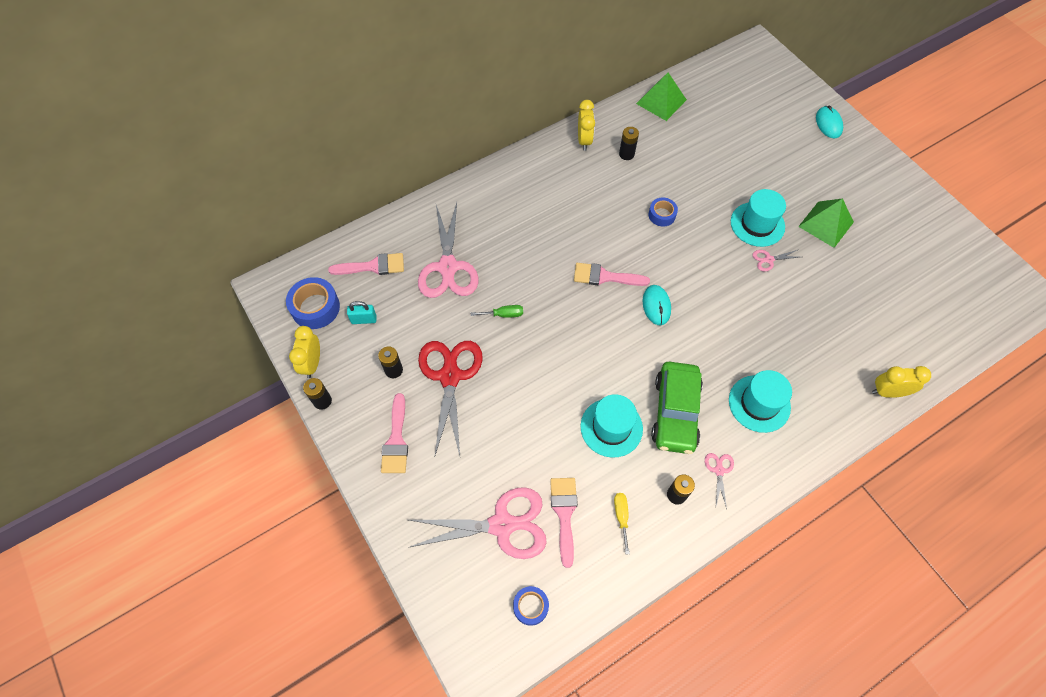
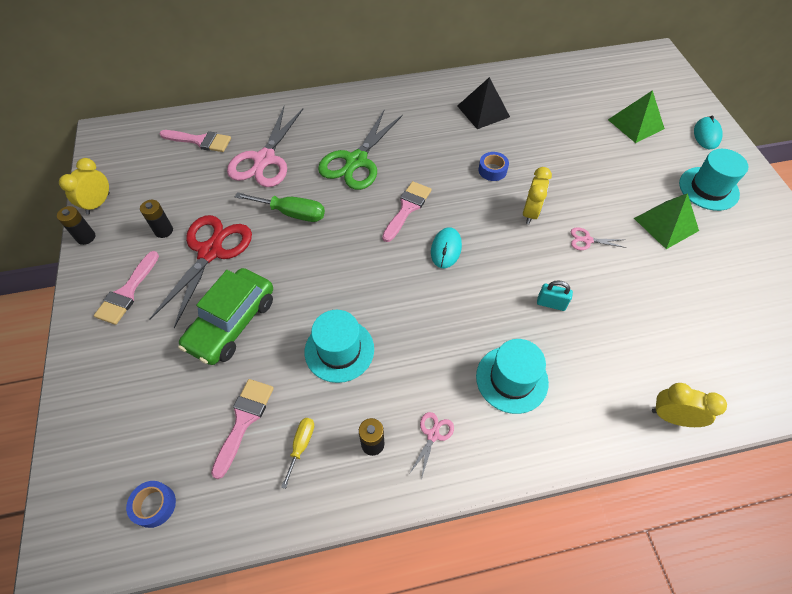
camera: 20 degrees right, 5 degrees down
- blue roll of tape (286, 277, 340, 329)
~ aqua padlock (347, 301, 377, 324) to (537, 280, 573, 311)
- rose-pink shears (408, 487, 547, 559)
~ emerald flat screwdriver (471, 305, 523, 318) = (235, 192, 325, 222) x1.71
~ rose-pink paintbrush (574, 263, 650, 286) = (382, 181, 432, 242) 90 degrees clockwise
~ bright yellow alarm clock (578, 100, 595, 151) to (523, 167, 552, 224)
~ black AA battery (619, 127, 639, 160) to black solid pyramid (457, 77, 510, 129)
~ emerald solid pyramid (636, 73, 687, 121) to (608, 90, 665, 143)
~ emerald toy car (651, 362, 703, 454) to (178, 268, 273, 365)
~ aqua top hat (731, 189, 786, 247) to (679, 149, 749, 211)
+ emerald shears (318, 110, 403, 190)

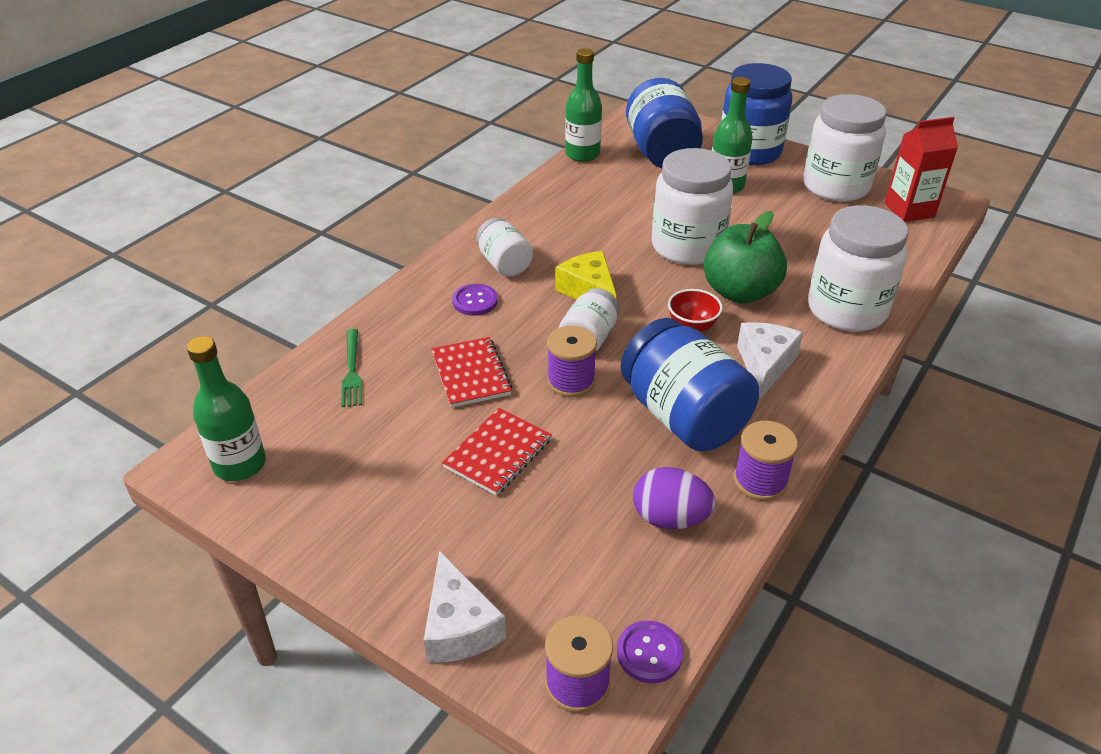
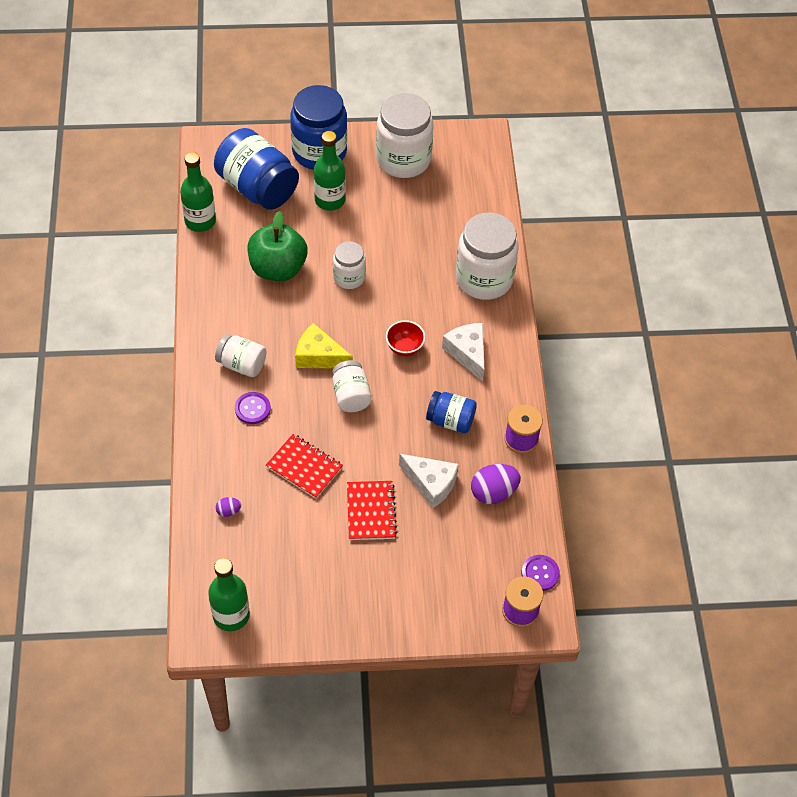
camera: 40 degrees left, 15 degrees up
~ emerald fork (341, 329, 362, 407) to purple egg (216, 497, 241, 517)
~ snow-white cheese wedge (424, 550, 506, 663) to (399, 454, 459, 508)
- purple bobbin (547, 325, 597, 397)
~ blue jam jar (621, 318, 759, 451) = (426, 391, 477, 433) x0.55
~ snow-white jam jar (652, 148, 733, 265) = (333, 241, 366, 289) x0.55
~ emerald apple fruit (704, 211, 787, 304) to (248, 211, 308, 281)
- red juice carton (885, 117, 958, 222)

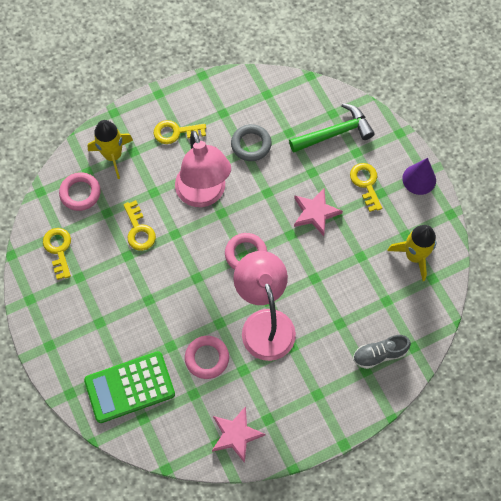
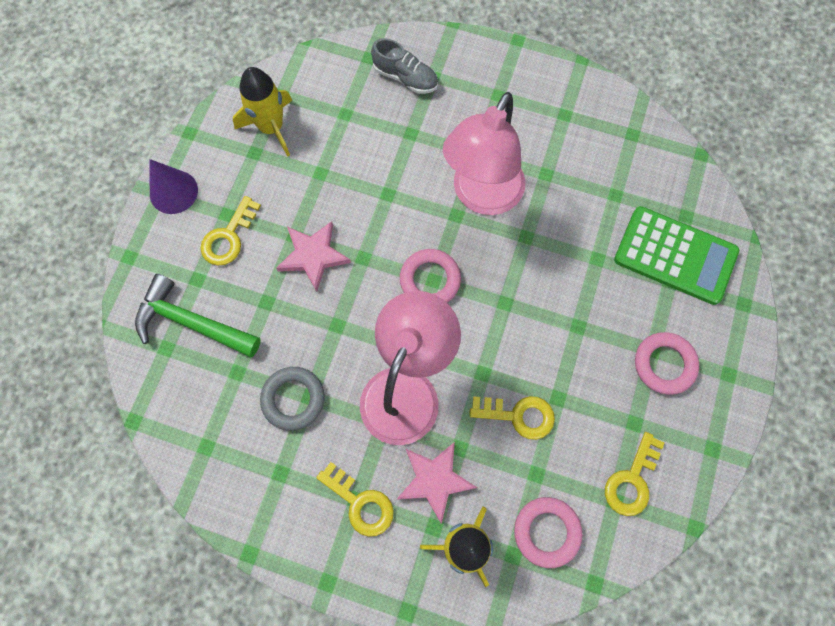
camera: 135 degrees left, 5 degrees up
~ bright yellow key (123, 200, 156, 251) = (469, 396, 555, 440) 75 degrees clockwise
~ rose-pink torus (185, 336, 229, 379) to (635, 332, 699, 395)
~ rose-pink star (212, 406, 266, 463) to (397, 442, 477, 524)

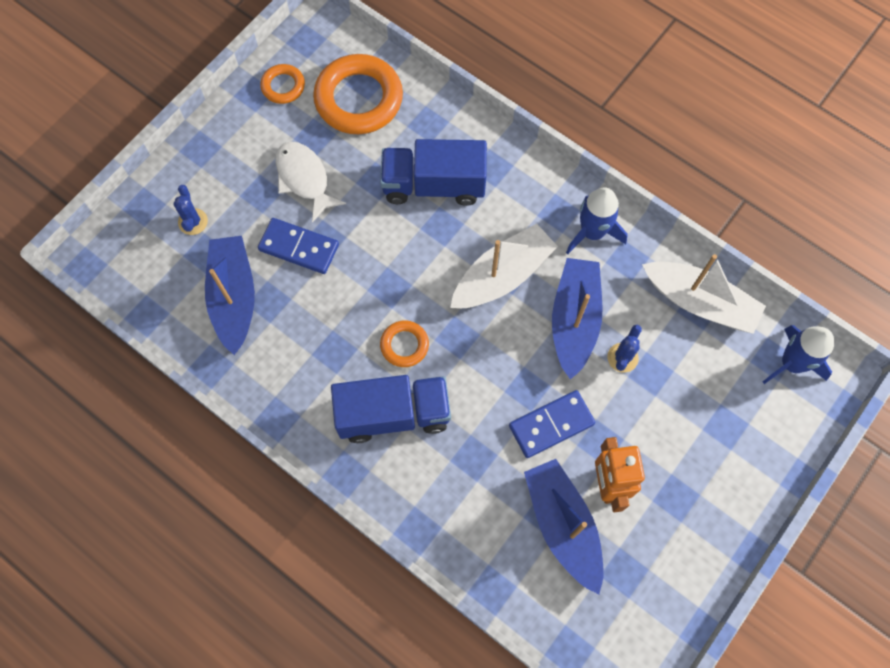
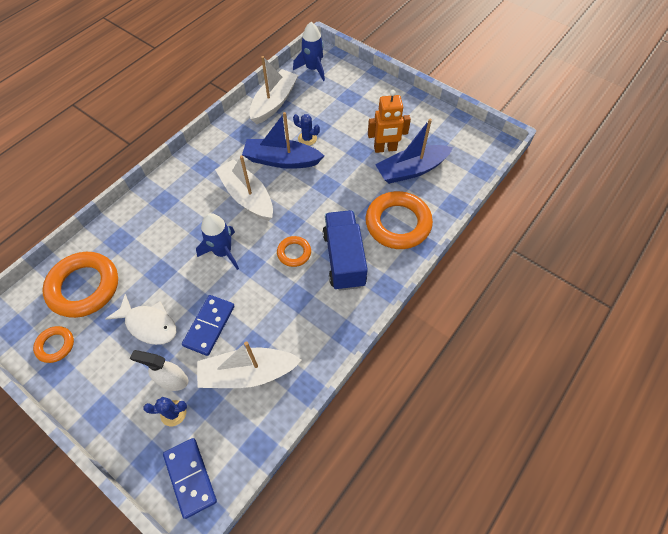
camera: 90 degrees left, 10 degrees down
~ blue toy boat (205, 236, 255, 355) to snow-white toy boat (197, 341, 302, 388)
~ snow-white toy fish (275, 142, 346, 223) = (105, 294, 176, 345) 120 degrees counterclockwise
- blue lorry (380, 139, 487, 206)
~ blue domino tile (509, 390, 595, 458) to (163, 438, 217, 519)
~ blue spaceship (566, 187, 628, 254) to (196, 213, 239, 270)
+ snow-white sprayer (130, 350, 189, 391)
+ orange-coloured torus (366, 191, 433, 249)

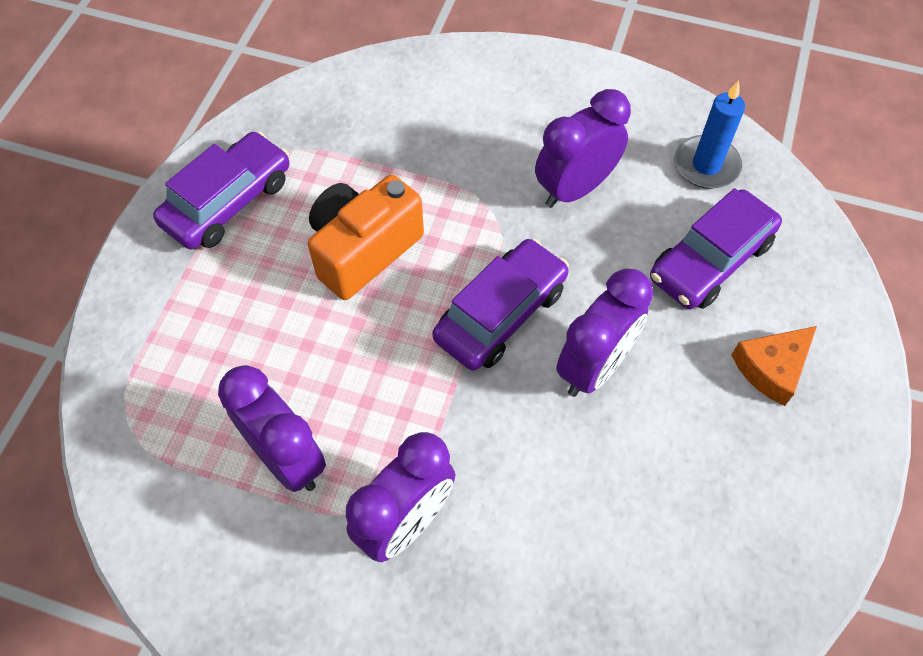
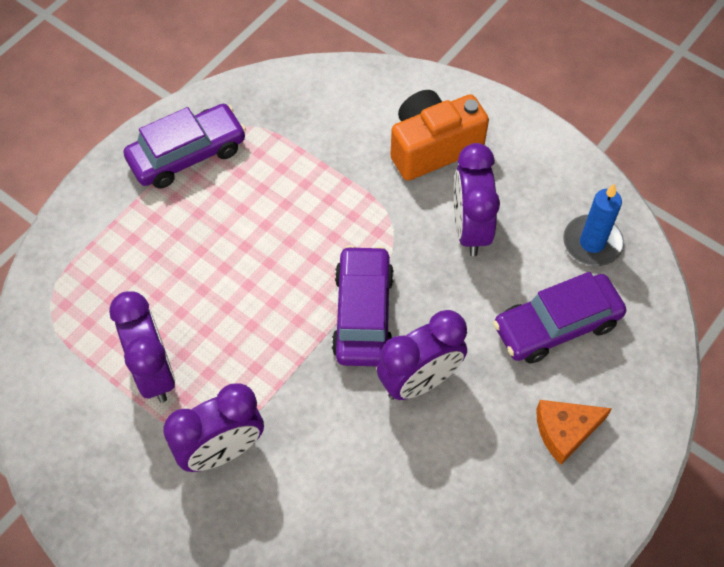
camera: 20 degrees right, 0 degrees up
~ orange-coloured compact camera (308, 175, 424, 300) to (391, 90, 489, 181)
~ purple toy car (432, 238, 569, 371) = (332, 245, 394, 366) 60 degrees counterclockwise
~ purple alarm clock (535, 89, 631, 208) = (454, 143, 500, 256) 75 degrees counterclockwise

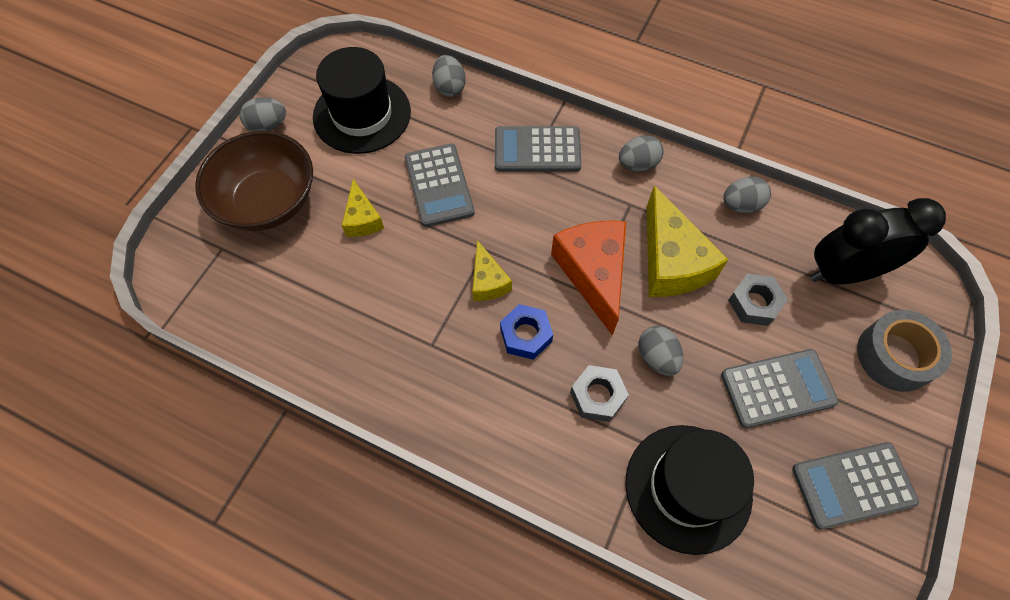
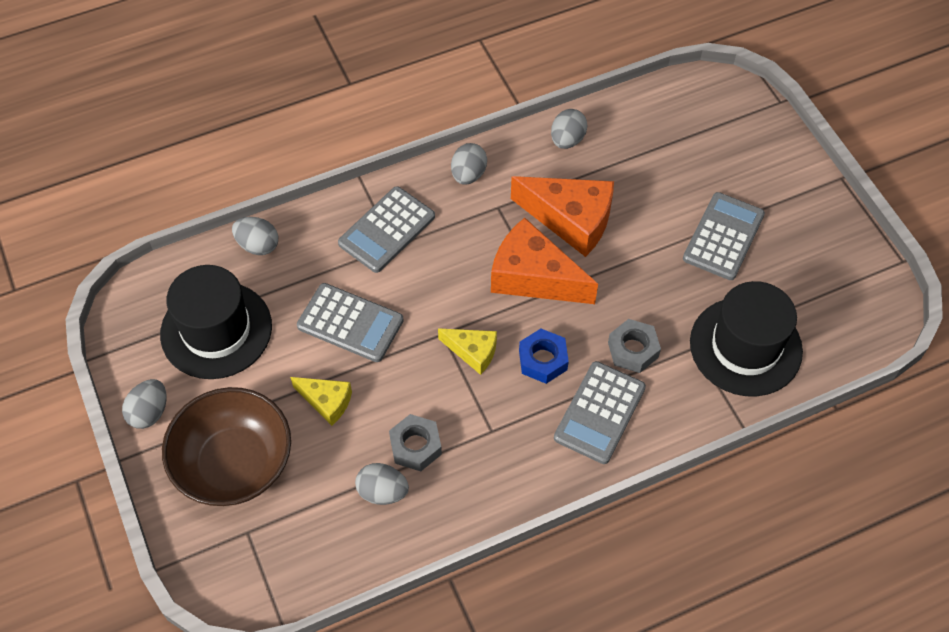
camera: 50 degrees left, 5 degrees down
~ grey egg (638, 326, 683, 376) to (355, 463, 409, 505)
~ bright yellow cheese wedge (647, 186, 729, 297) to orange-coloured cheese wedge (511, 176, 614, 257)
~ grey nut (728, 274, 788, 326) to (389, 414, 442, 471)
~ grey adding machine (792, 442, 919, 530) to (554, 361, 646, 464)
- black alarm clock (810, 198, 946, 285)
- grey roll of tape (857, 310, 952, 392)

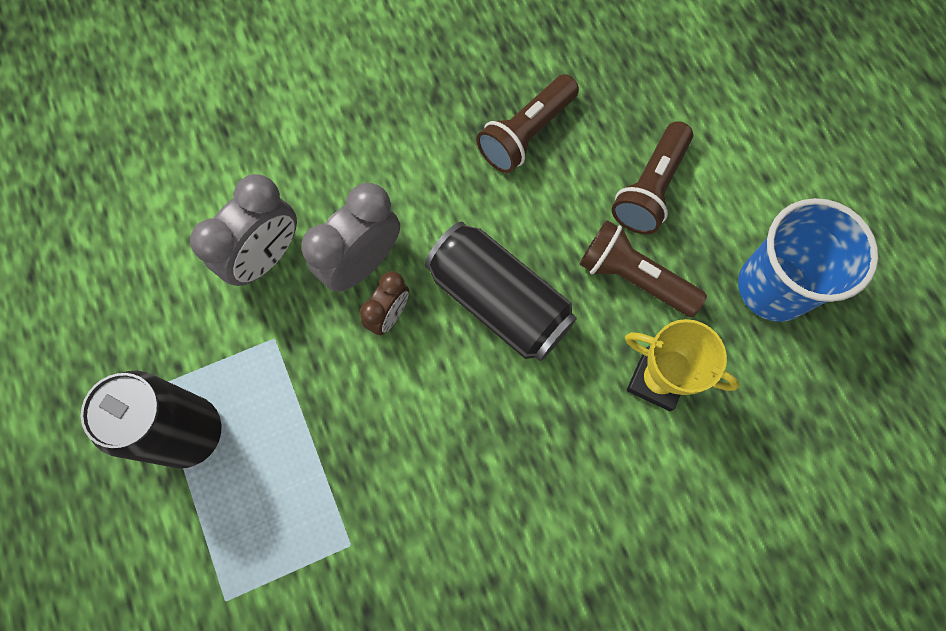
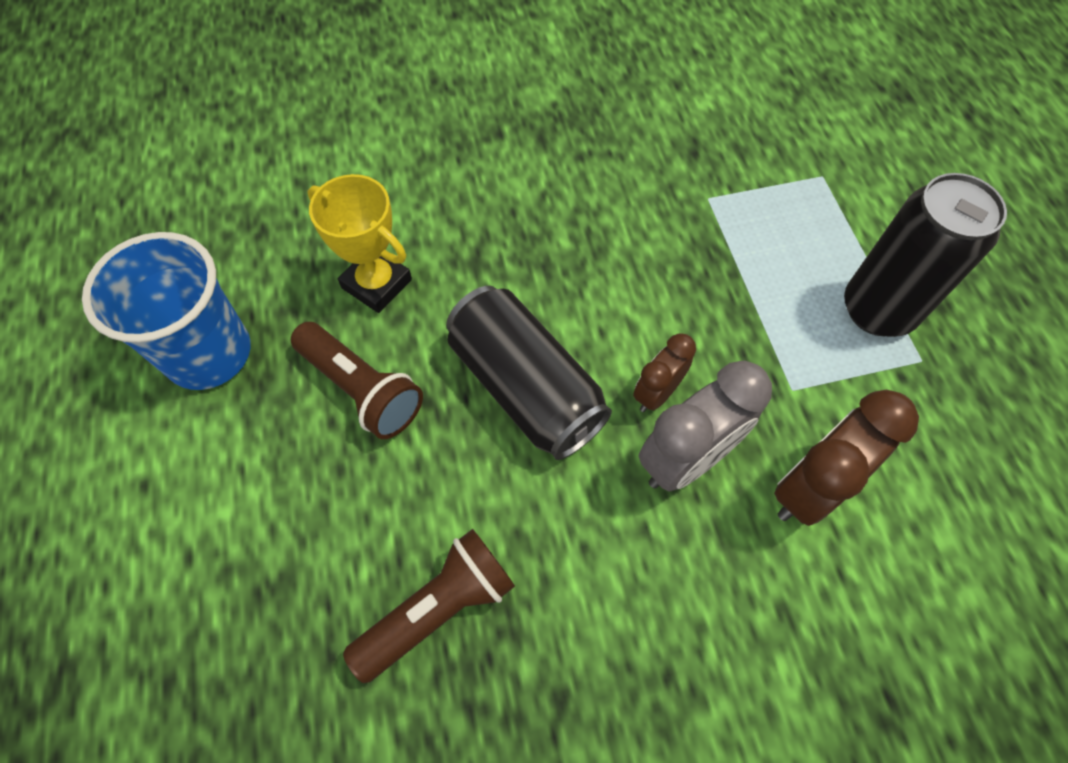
camera: 170 degrees left, 10 degrees down
~ grey alarm clock (190, 174, 297, 286) to dark brown alarm clock (774, 390, 919, 526)
- dark brown torch (612, 121, 693, 234)

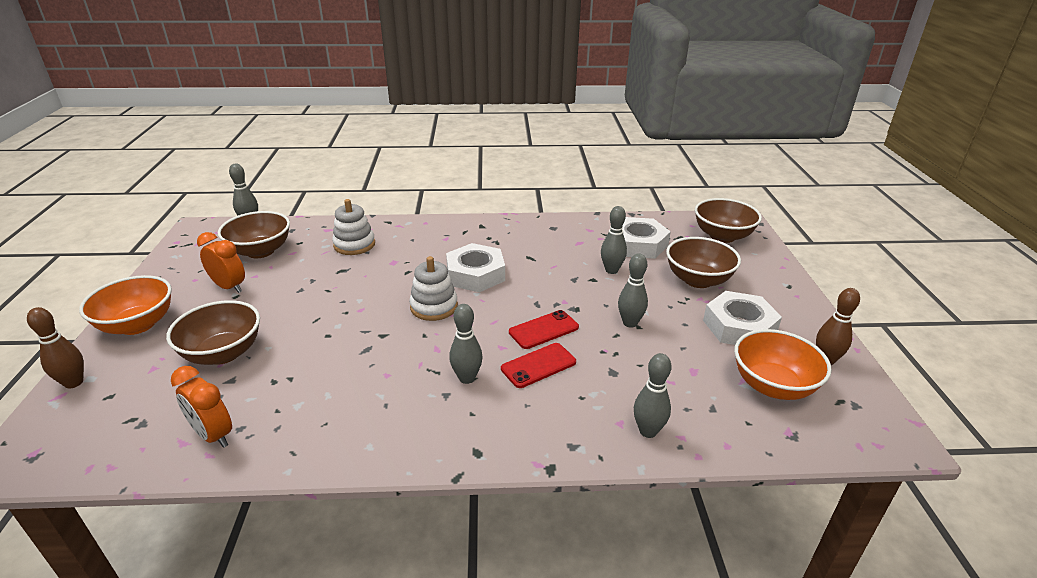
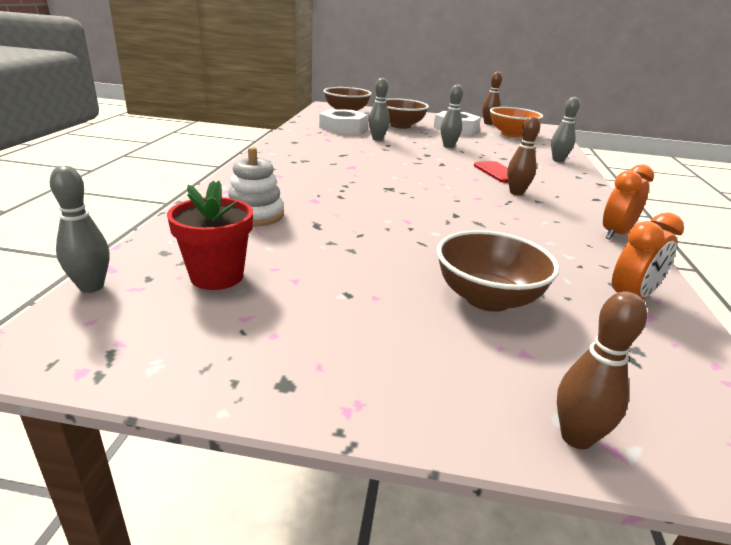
camera: 80 degrees left, 5 degrees down
- orange-coloured bowl (79, 275, 172, 335)
~ orange-coloured alarm clock (197, 232, 245, 293) to (603, 164, 654, 240)
~ dark brown bowl (218, 211, 290, 258) to red flower pot (167, 180, 253, 290)
- snow-white ring stacker (409, 256, 458, 321)
- snow-white nut (446, 243, 505, 292)
~ grey tenpin (449, 304, 483, 384) to dark brown tenpin (507, 116, 540, 195)
- red mobile phone (509, 310, 579, 349)

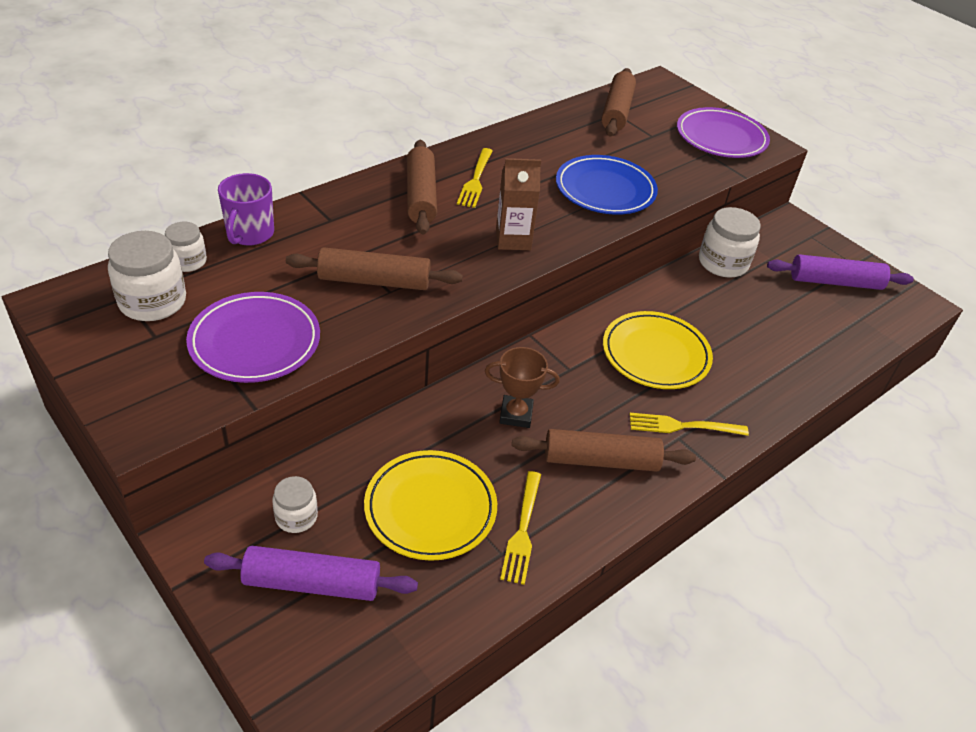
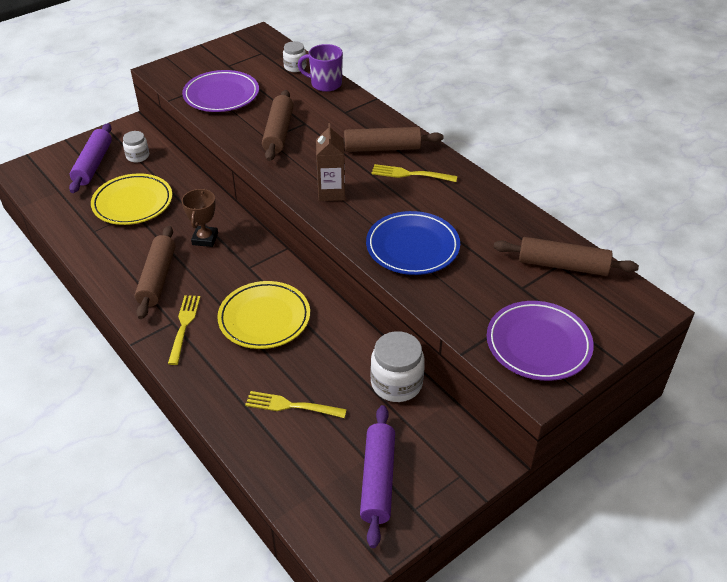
camera: 95 degrees right, 0 degrees up
- snow-white jam jar (108, 231, 186, 321)
~ bright yellow fork (500, 471, 541, 585) to (245, 391, 347, 418)

